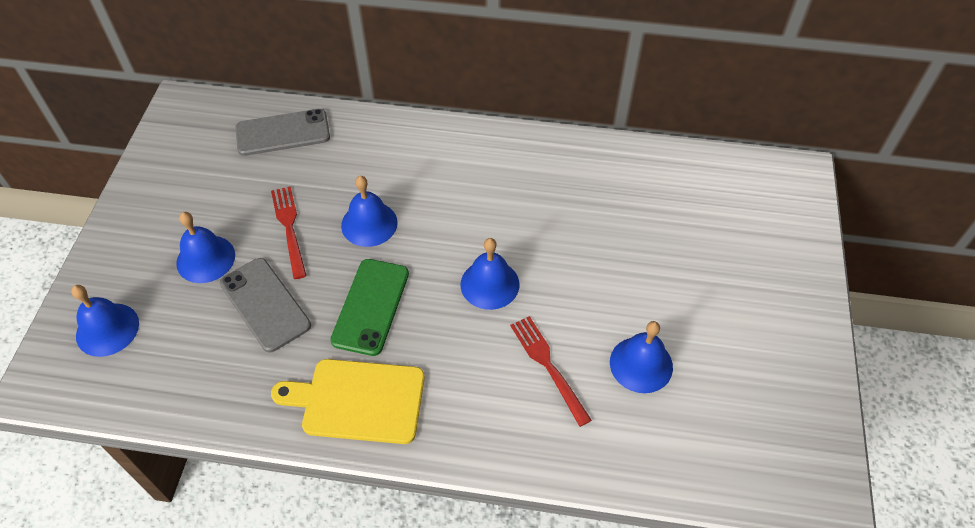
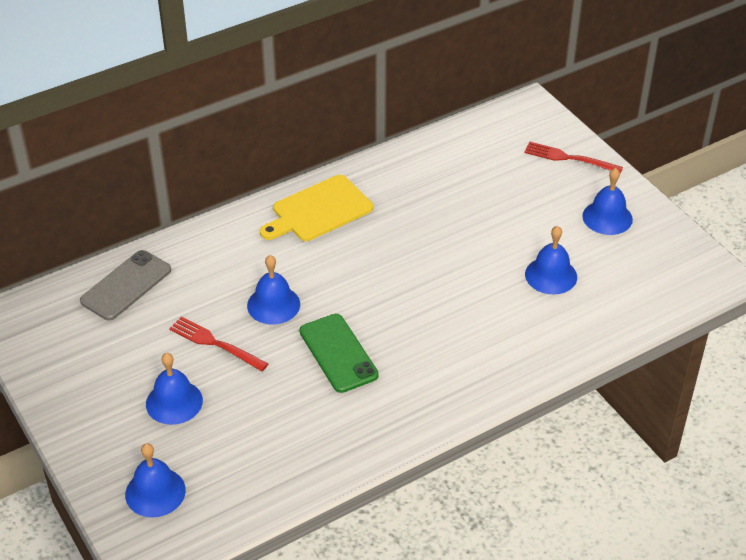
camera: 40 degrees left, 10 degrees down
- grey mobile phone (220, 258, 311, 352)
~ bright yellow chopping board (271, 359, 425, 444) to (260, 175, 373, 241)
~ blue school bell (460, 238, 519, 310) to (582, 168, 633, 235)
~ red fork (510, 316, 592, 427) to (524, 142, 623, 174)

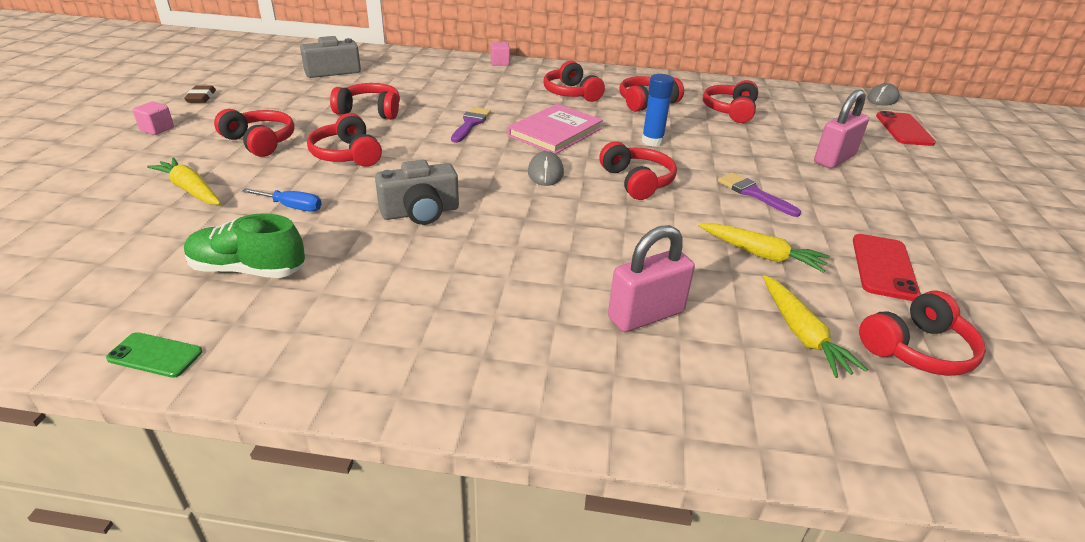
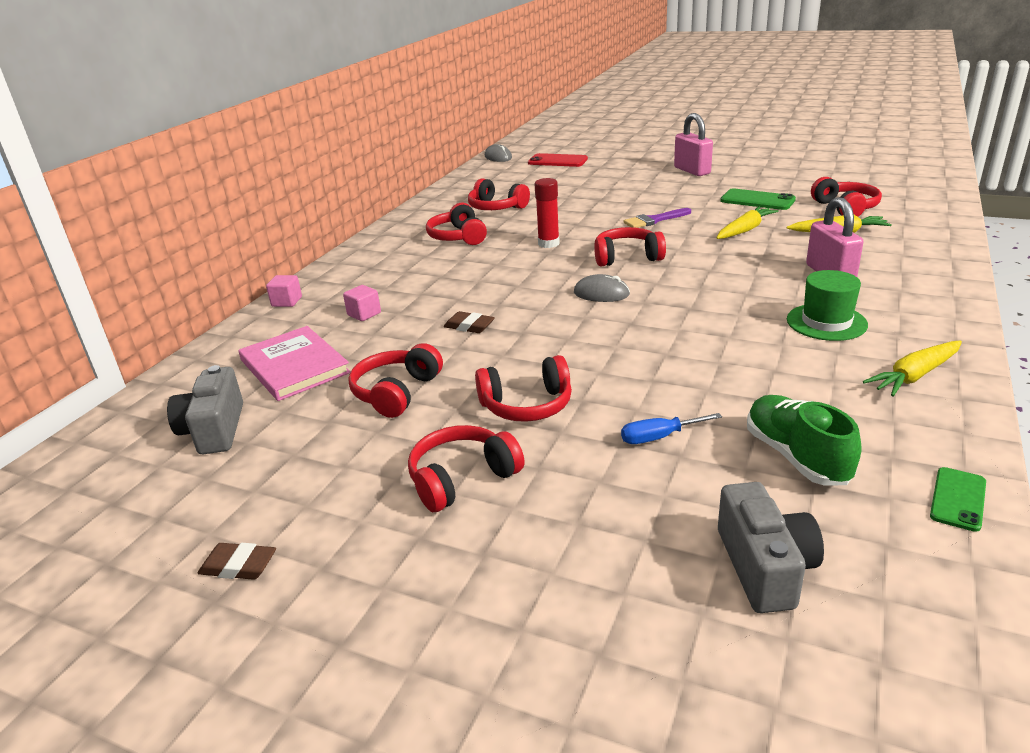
camera: 70 degrees left, 5 degrees down
~ rose-pink cube (133, 102, 174, 135) to (343, 285, 381, 321)
~ bright yellow toy carrot (147, 157, 221, 205) to (863, 341, 962, 396)
~ emerald lace-up shoe (184, 213, 305, 278) = (747, 395, 861, 485) 135 degrees clockwise
~ blue flat screwdriver (242, 188, 322, 211) = (621, 413, 722, 444) 135 degrees counterclockwise
~ grey compact camera (375, 160, 459, 225) to (718, 482, 824, 613)
~ purple paintbrush (451, 107, 491, 143) to dark brown gum eraser (444, 311, 495, 333)
~ rose-pink hardback (507, 104, 603, 154) to (239, 326, 351, 401)
- red over-ear headphones (543, 61, 605, 102)
~ blue glue (641, 74, 674, 146) to red glue (535, 178, 560, 248)
~ rose-pink padlock (814, 90, 869, 168) to (674, 113, 713, 176)
~ red mobile phone (853, 234, 921, 301) to emerald mobile phone (720, 188, 796, 210)
+ emerald top hat (787, 270, 868, 341)

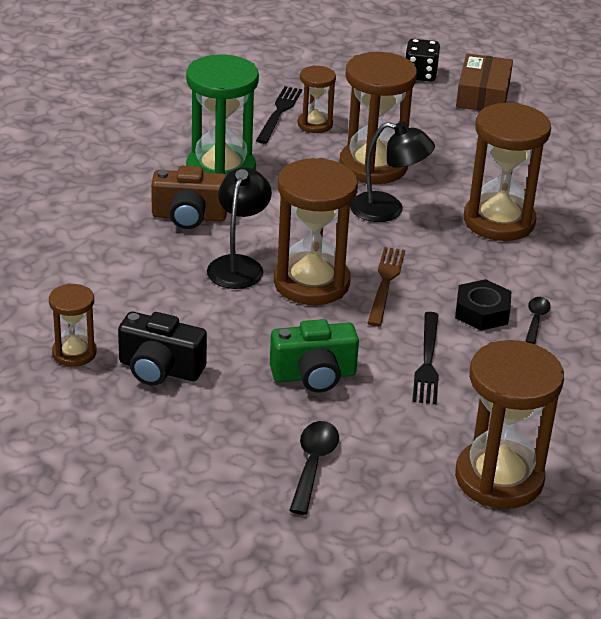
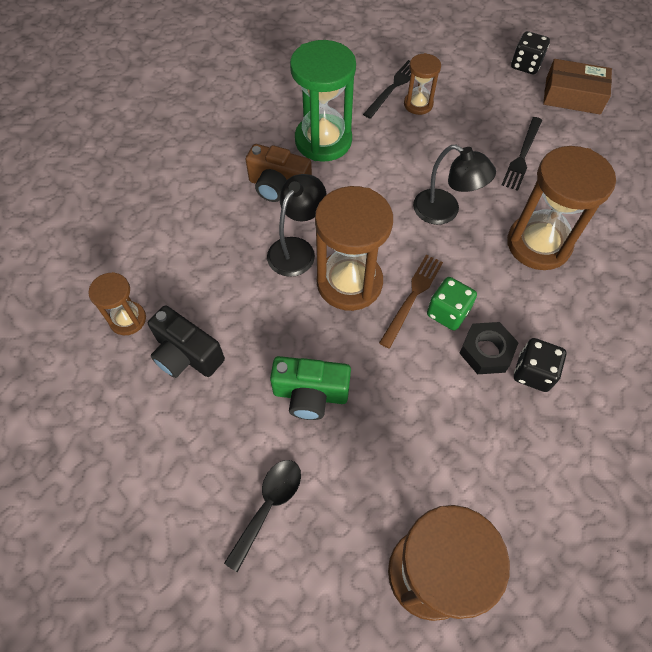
camera: 20 degrees right, 25 degrees up
- dark brown sandglass (339, 52, 417, 184)
~ black fork (412, 312, 439, 404) to (502, 117, 542, 191)
~ dark brown parcel (456, 53, 513, 111) = (543, 59, 612, 115) 75 degrees clockwise
~ black tablespoon (525, 297, 551, 344) to black game die (514, 338, 567, 392)
+ emerald game die (427, 277, 477, 331)

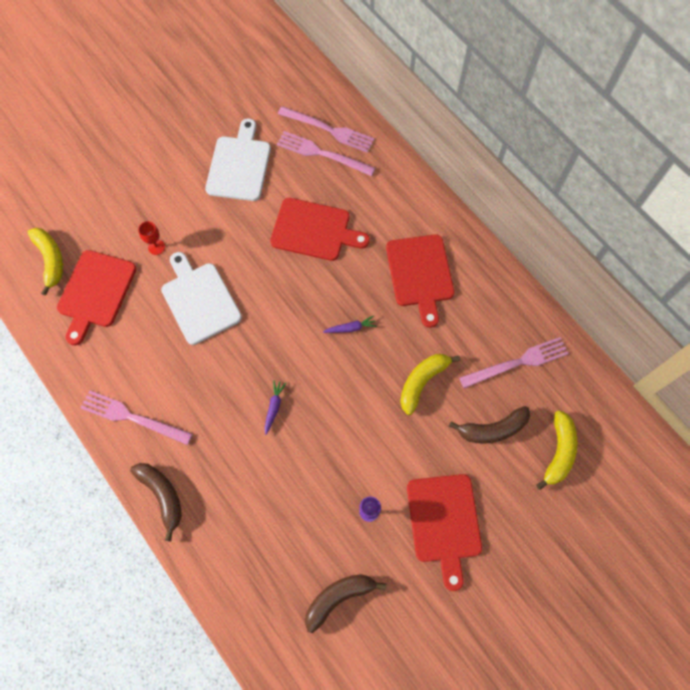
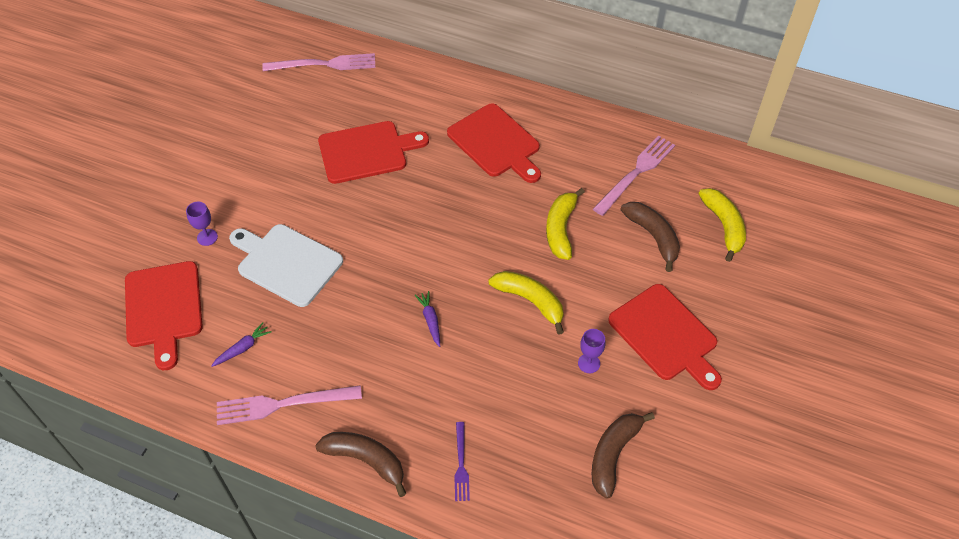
camera: 30 degrees left, 15 degrees down
~ bright yellow toy banana (28, 228, 63, 296) to (488, 271, 564, 335)
~ red chalice (138, 221, 165, 255) to purple chalice (186, 202, 218, 246)
- snow-white chopping board (205, 119, 271, 201)
- rose-pink fork (277, 131, 375, 176)
~ purple toy carrot (323, 316, 377, 333) to (211, 322, 272, 367)
~ dark brown toy banana (449, 406, 530, 444) = (620, 202, 680, 272) 75 degrees counterclockwise
+ purple fork (454, 422, 470, 501)

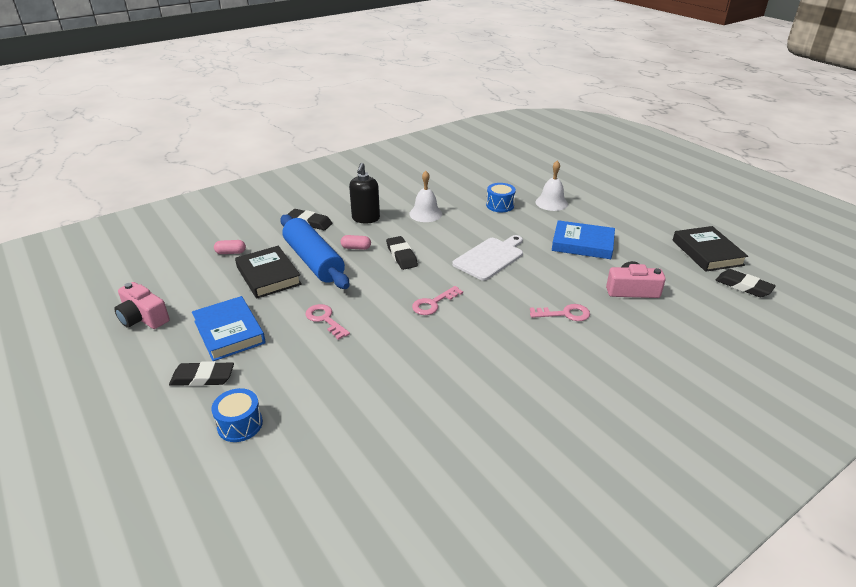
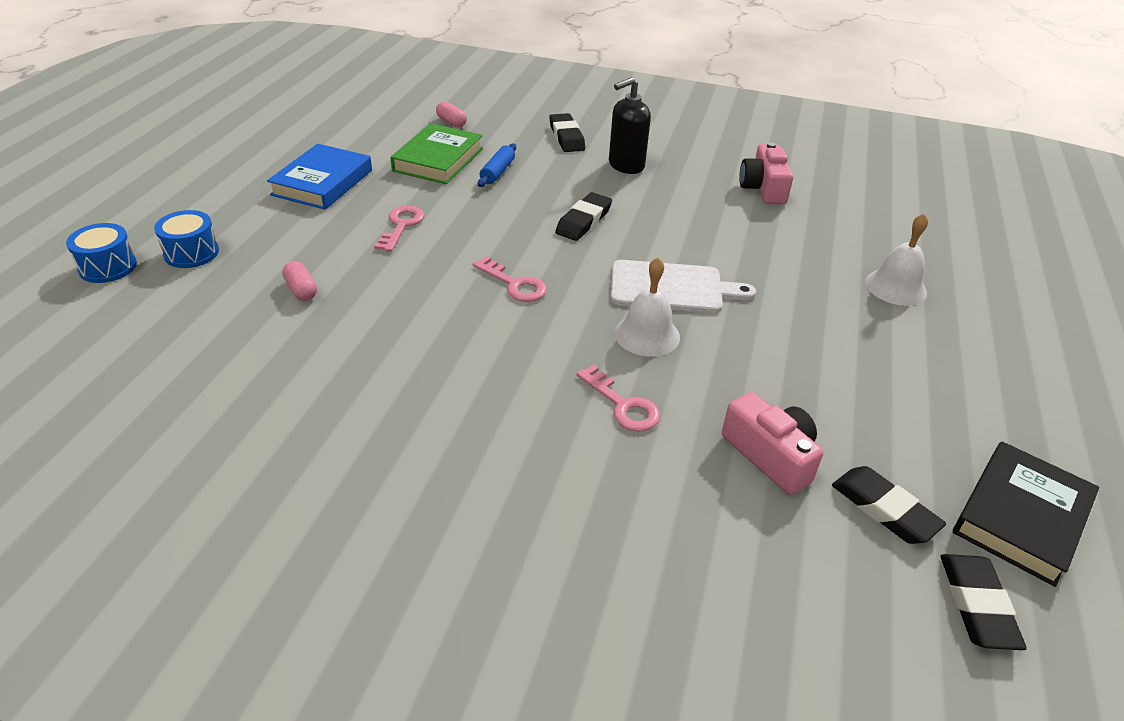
camera: 50 degrees right, 5 degrees up
~ rose-pink compact camera (114, 282, 170, 329) to (739, 142, 793, 205)
~ black gum eraser (169, 361, 234, 386) to (832, 466, 946, 544)
~ black hardback (235, 246, 302, 299) to emerald hardback (391, 123, 483, 184)
~ blue pastry roller (280, 215, 349, 289) = (478, 143, 516, 187) x0.44
~ rose-pink pill shape (341, 235, 371, 250) to (282, 261, 317, 301)
~ snow-white school bell (409, 171, 442, 222) to (615, 258, 680, 357)
~ rose-pink key (412, 286, 463, 315) = (472, 256, 547, 302) 150 degrees counterclockwise
~ blue toy drum (486, 183, 516, 212) to (66, 223, 137, 283)
- blue hardback (552, 220, 615, 259)

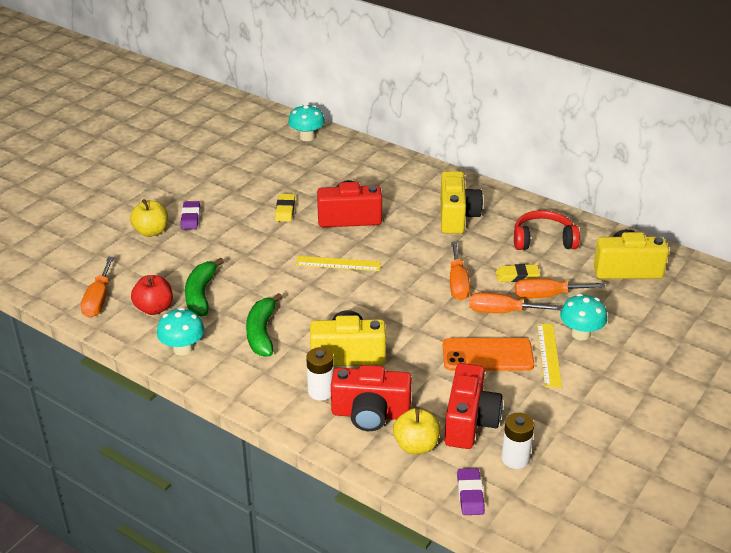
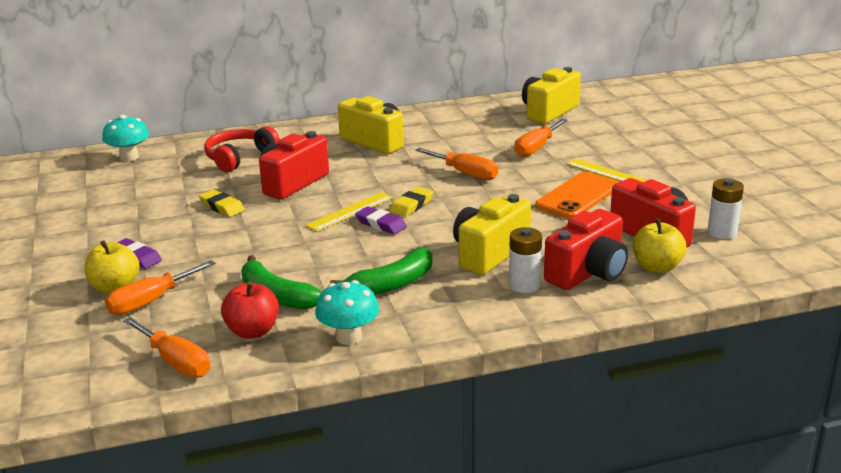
camera: 50 degrees left, 10 degrees down
~ emerald toy banana (246, 293, 282, 357) = (330, 248, 433, 295) 75 degrees counterclockwise
~ purple gum eraser (457, 468, 485, 515) to (355, 206, 407, 234)
~ orange-coloured flat screwdriver (469, 292, 562, 313) to (105, 260, 216, 315)
~ bright yellow gum eraser (496, 264, 540, 282) to (390, 187, 433, 217)
~ red over-ear headphones (514, 210, 580, 250) to (204, 126, 280, 172)
- aqua fungus (560, 294, 607, 341)

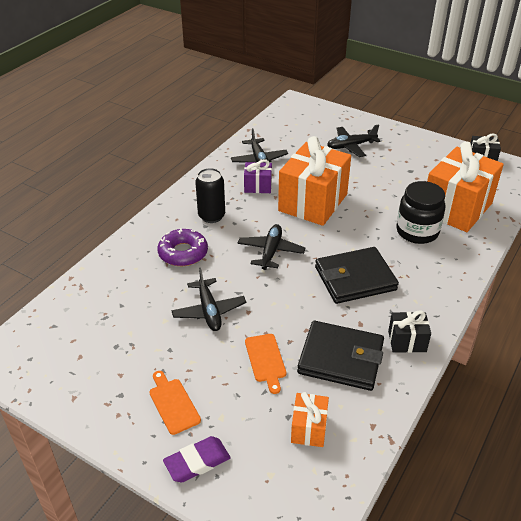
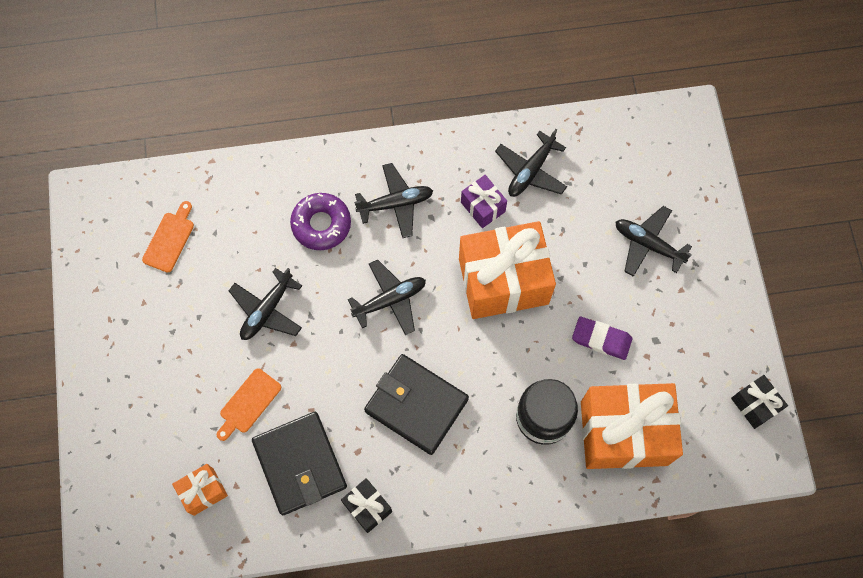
camera: 50 degrees right, 30 degrees up
~ orange-coloured chopping board (149, 371, 201, 435) to (142, 201, 194, 272)
~ purple gum eraser (163, 436, 231, 483) to (572, 316, 633, 360)
~ black can (195, 168, 225, 223) to black aeroplane (354, 163, 433, 238)

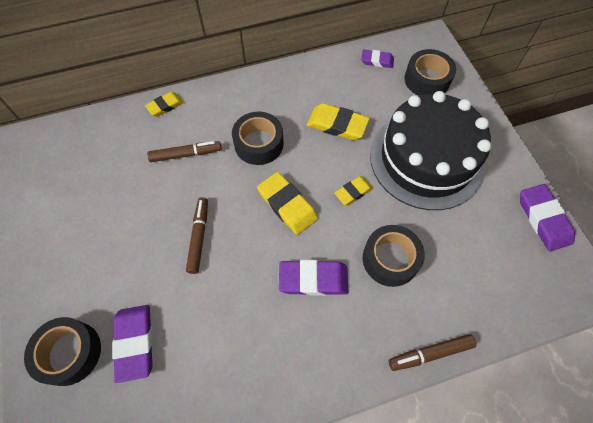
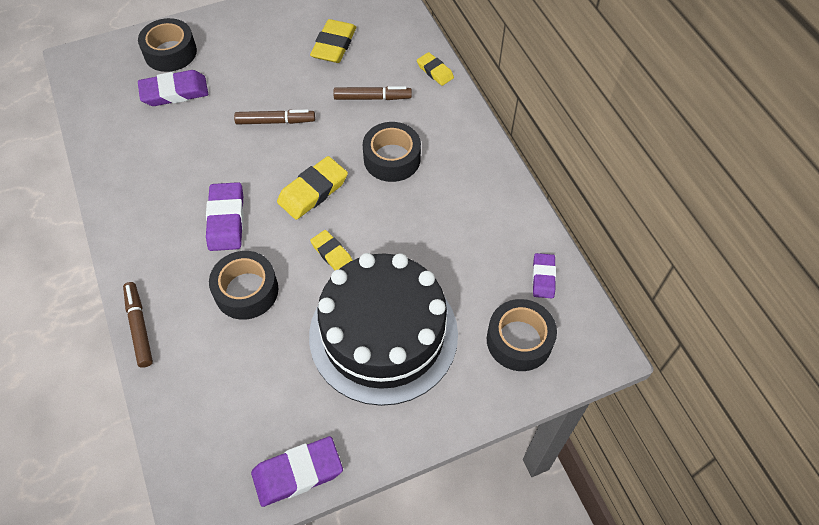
camera: 85 degrees right, 5 degrees down
~ dark brown marker pen (147, 141, 222, 162) = (333, 86, 412, 100) 75 degrees counterclockwise
~ bright yellow gum eraser (307, 103, 370, 140) to (310, 19, 356, 63)

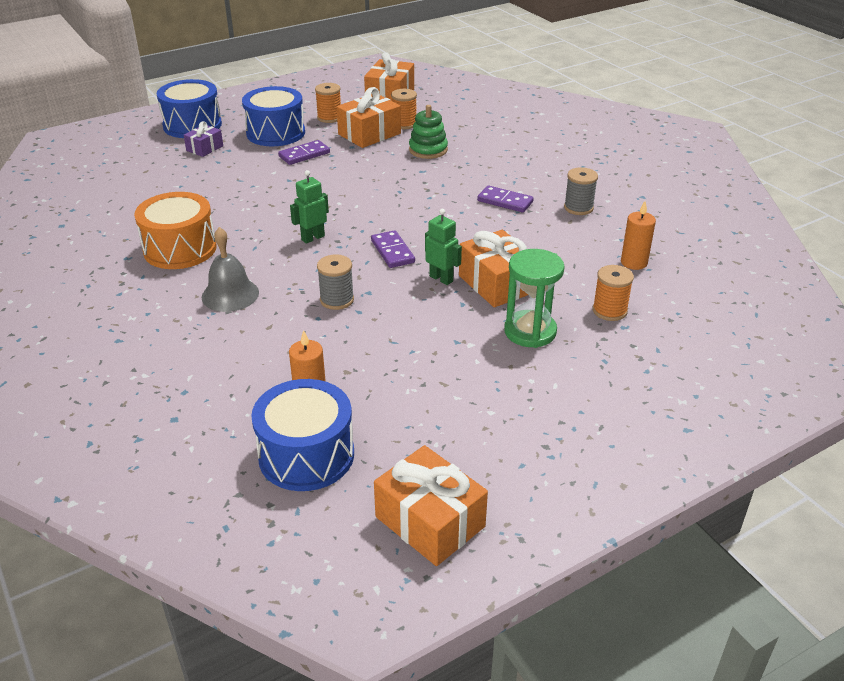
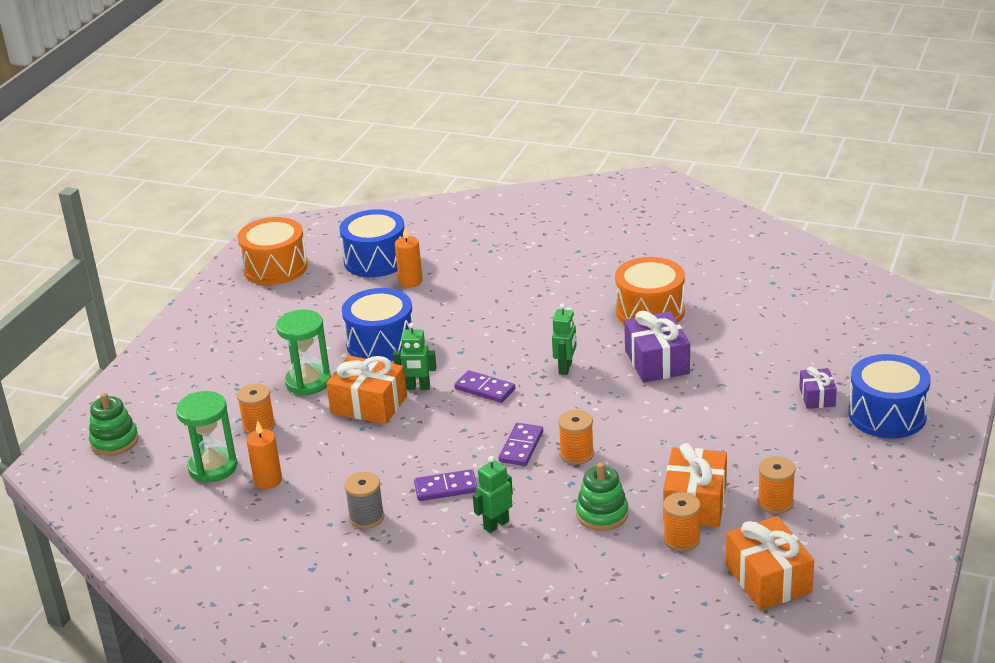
camera: 145 degrees right, 5 degrees down
- grey school bell (201, 227, 259, 312)
~ blue toy drum (242, 86, 305, 146) to (342, 288, 414, 361)
~ purple domino tile (278, 140, 330, 165) to (499, 423, 543, 466)
- grey bobbin (317, 254, 354, 310)
~ orange-coloured wrapped gift (374, 445, 488, 566) to orange-coloured toy drum (238, 217, 308, 285)
+ emerald ring stacker (89, 393, 139, 456)
+ emerald sandglass (176, 391, 237, 482)
+ emerald toy robot (473, 456, 513, 533)
+ orange-coloured bobbin (558, 410, 594, 465)
+ purple wrapped gift (624, 310, 690, 383)

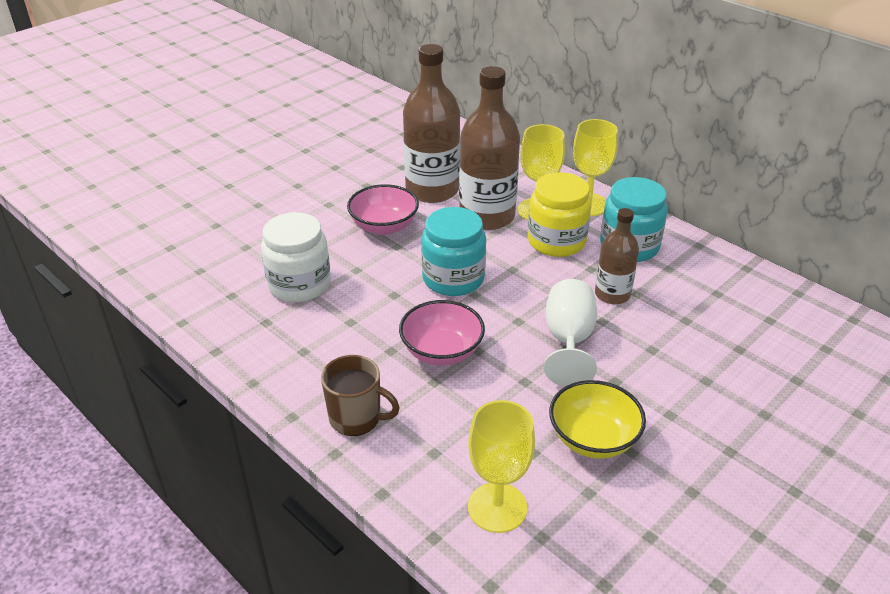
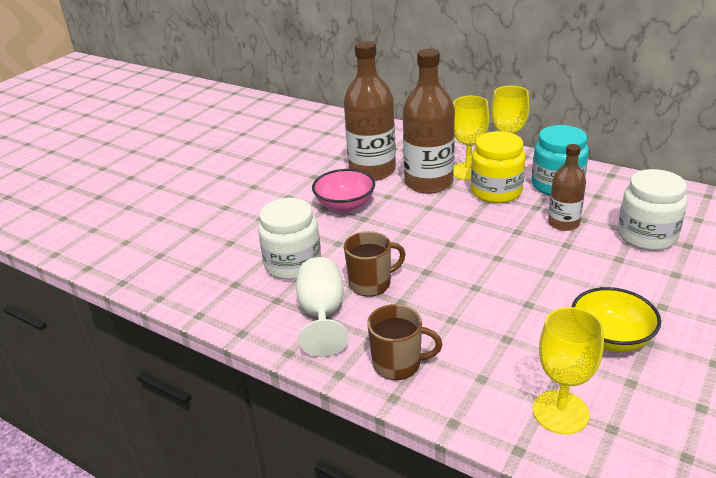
camera: 10 degrees left, 5 degrees down
- rose-pink bowl (399, 300, 485, 366)
- aqua jam jar (421, 207, 486, 296)
~ snow-white chalice (544, 279, 597, 387) to (296, 257, 349, 357)
+ dark brown coffee mug (344, 231, 406, 297)
+ snow-white jam jar (618, 169, 688, 251)

